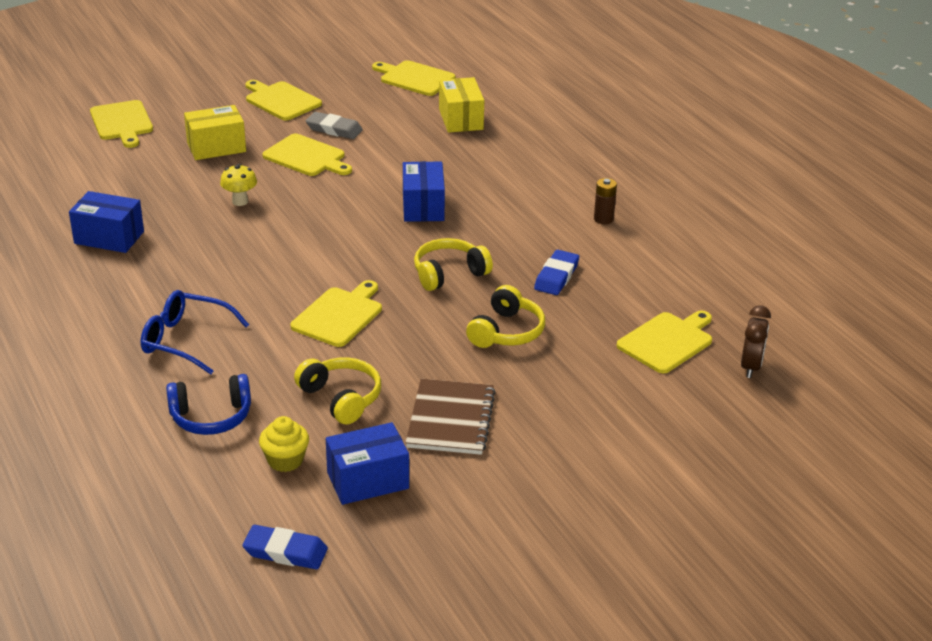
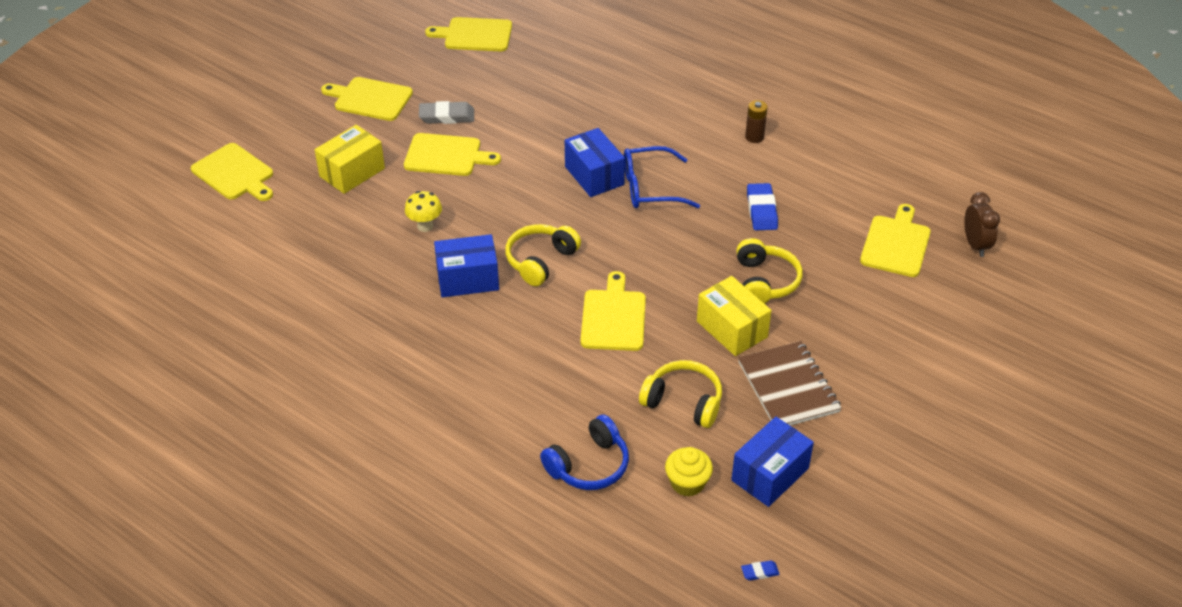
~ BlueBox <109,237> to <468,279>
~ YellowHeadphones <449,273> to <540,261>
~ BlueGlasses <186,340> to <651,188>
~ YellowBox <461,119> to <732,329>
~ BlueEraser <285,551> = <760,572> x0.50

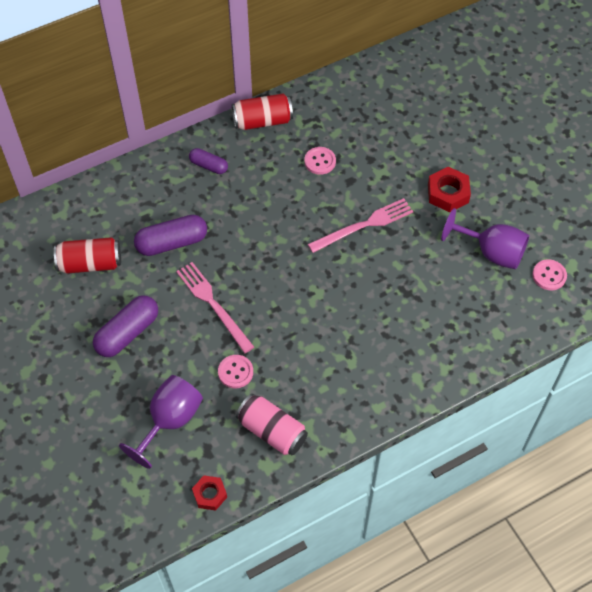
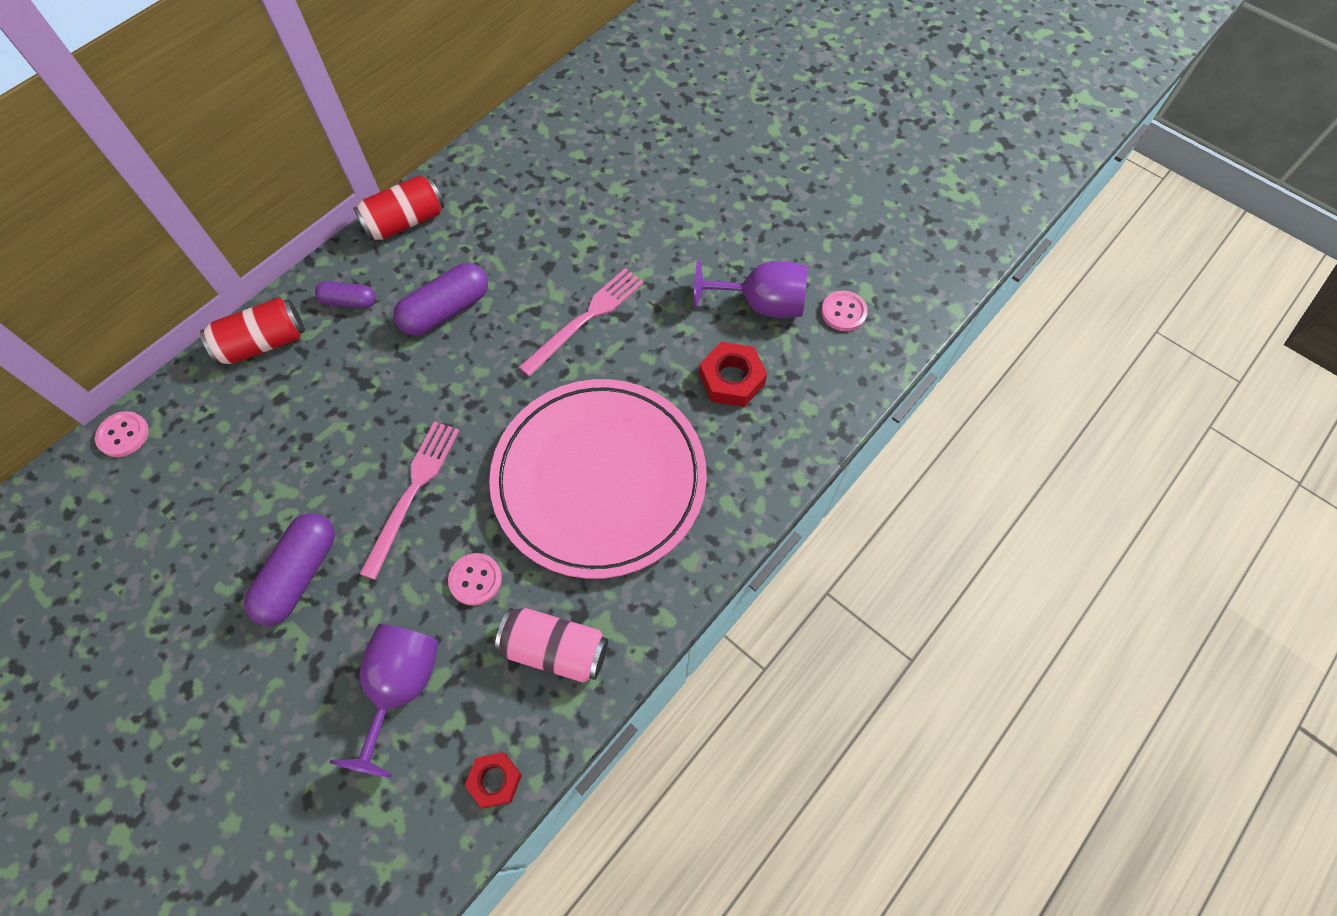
~ PinkButton <320,161> to <123,435>
~ RedCan <90,264> to <263,343>
~ PinkFork <213,304> = <413,491> 75 degrees clockwise
~ PurpleCapsule <172,242> to <446,310>
+ PinkPlate <599,479>
~ RedNut <448,193> to <731,379>

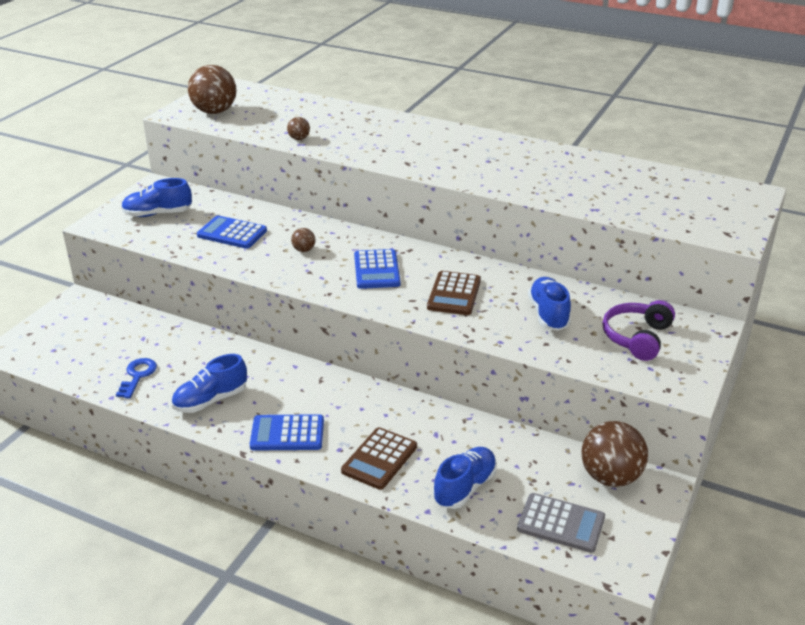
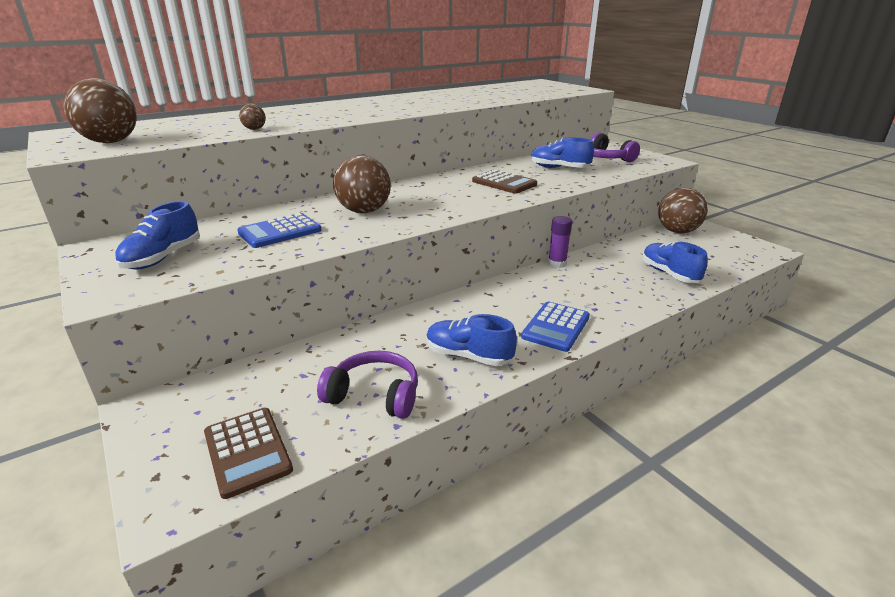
~ BrownCalculator <379,459> to <247,451>
~ BlueKey <137,376> to PurpleHeadphones <374,395>
~ BrownBall <304,250> = <364,211> x2.21
~ BlueShoe <210,400> = <468,356> 120 degrees clockwise
+ PurpleGlueStick <557,263>
- BlueCalculator <377,270>
- GreyCalculator <561,523>

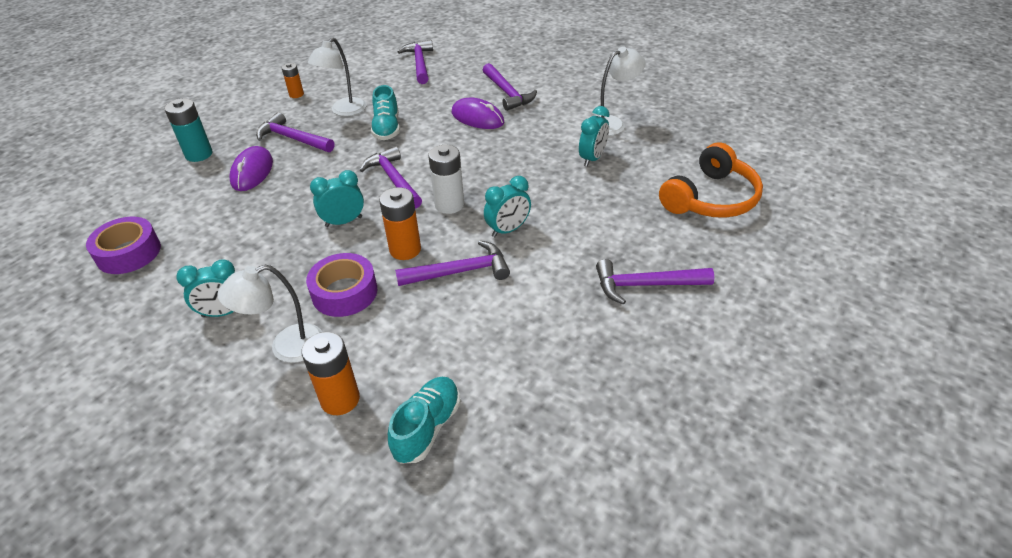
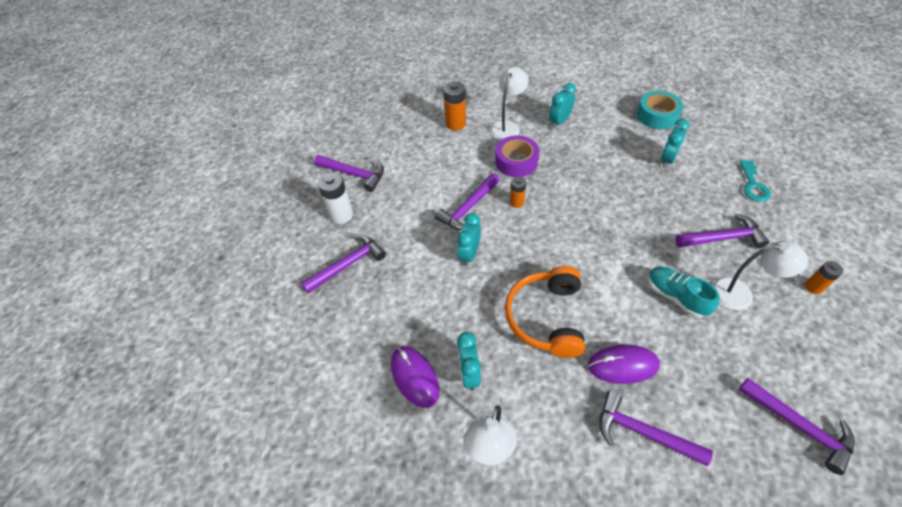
~ PurpleHammer <394,180> to <354,174>
~ WhiteBattery <449,205> to <341,215>
~ PurpleMouse <252,172> to <414,377>
~ OrangeHeadphones <711,198> to <546,317>
~ OrangeBattery <405,249> = <516,202> x0.62
~ PurpleTape <128,253> to TurquoiseTape <657,115>
~ TurquoiseClock <343,222> to <667,159>
~ WhiteLamp <344,111> = <741,294> 105 degrees clockwise
~ TurquoiseBattery <199,154> to TurquoiseKey <753,185>
- TurquoiseShoe <427,427>

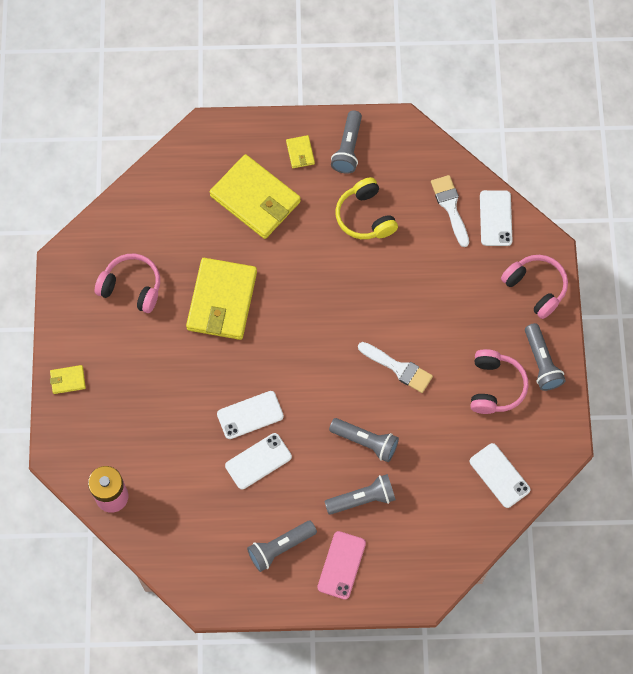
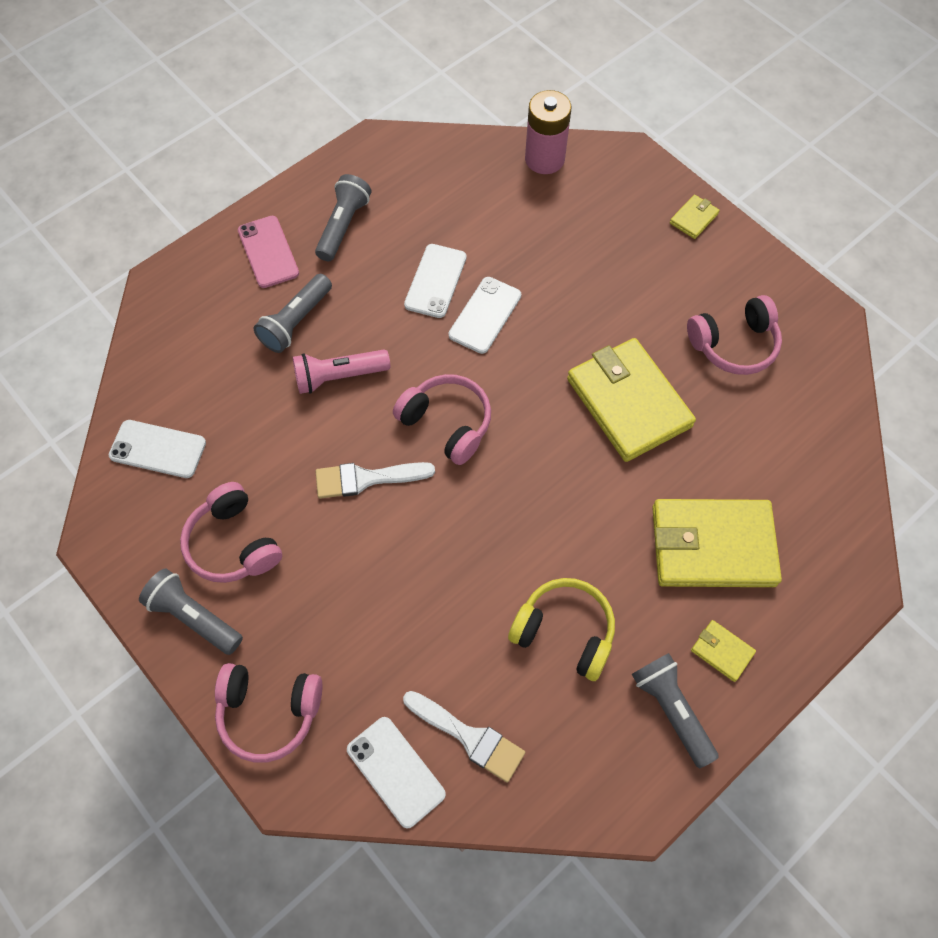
~ GreyFlashlight <366,441> to PinkFlashlight <339,377>
+ PinkHeadphones <447,423>

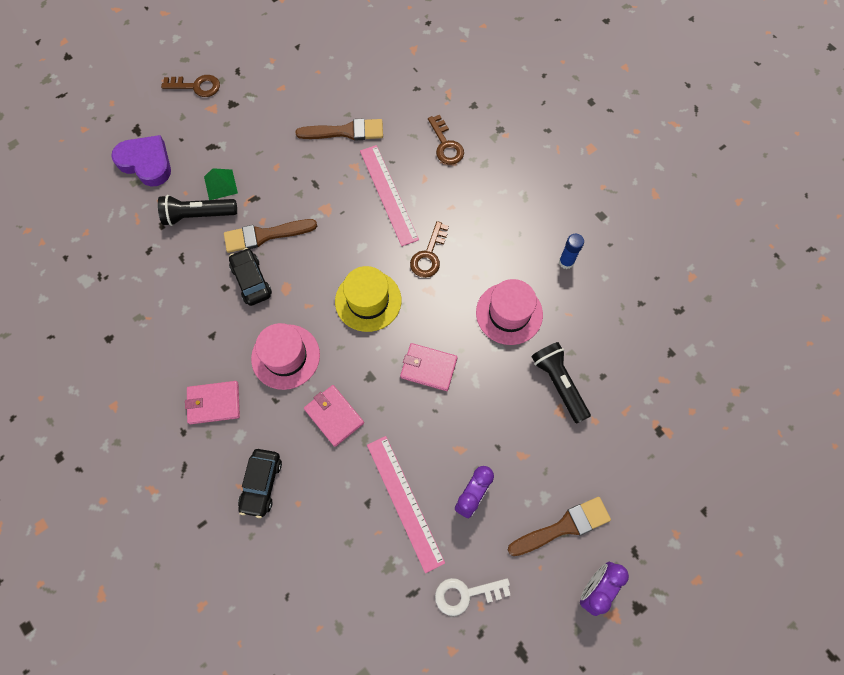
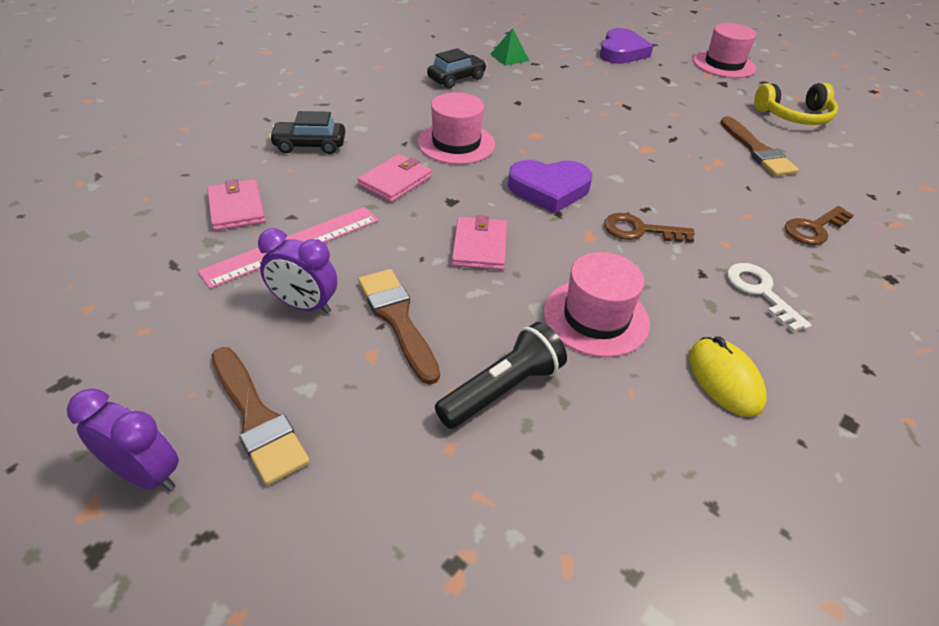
~ PinkWallet <214,403> to <237,208>
~ BrownBrush <265,235> to <397,319>
~ BlackCar <251,281> to <456,79>
~ GreenPyramid <220,184> to <509,57>
~ YellowHat <368,301> to PurpleHeart <549,189>
~ BlueGlueStick <566,262> to YellowMouse <724,379>
~ BrownKey <196,86> to PinkHat <724,64>
~ WhiteKey <465,594> to <760,292>
+ YellowHeadphones <794,116>
- BlackFlashlight <198,215>
- PinkRuler <388,194>

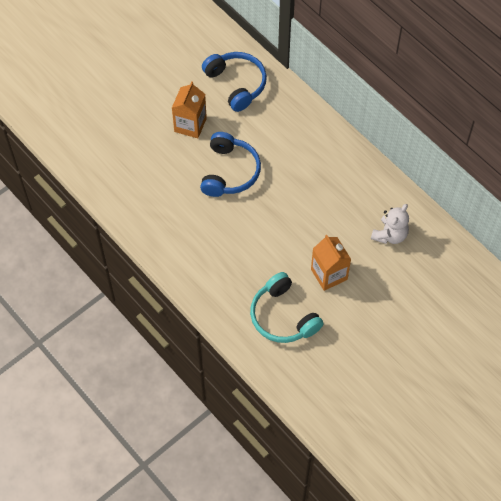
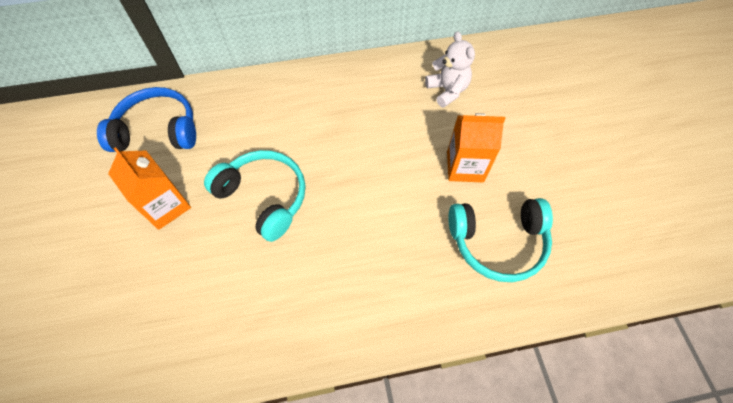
~ BlueHeadphones <230,172> to TurquoiseHeadphones <264,197>

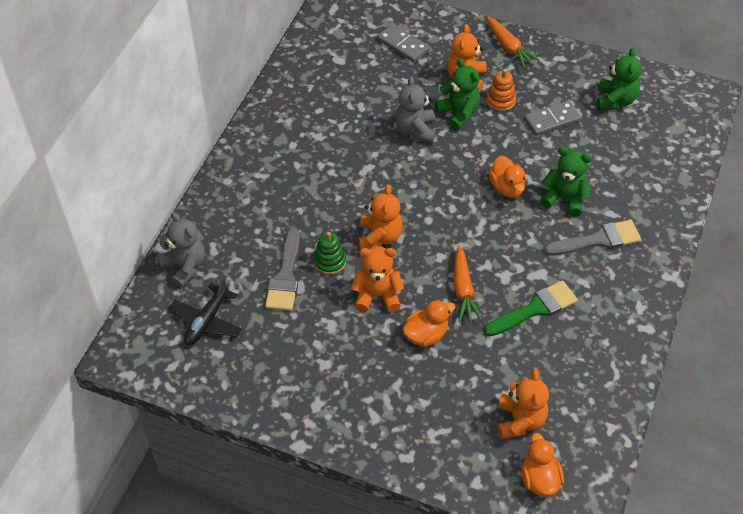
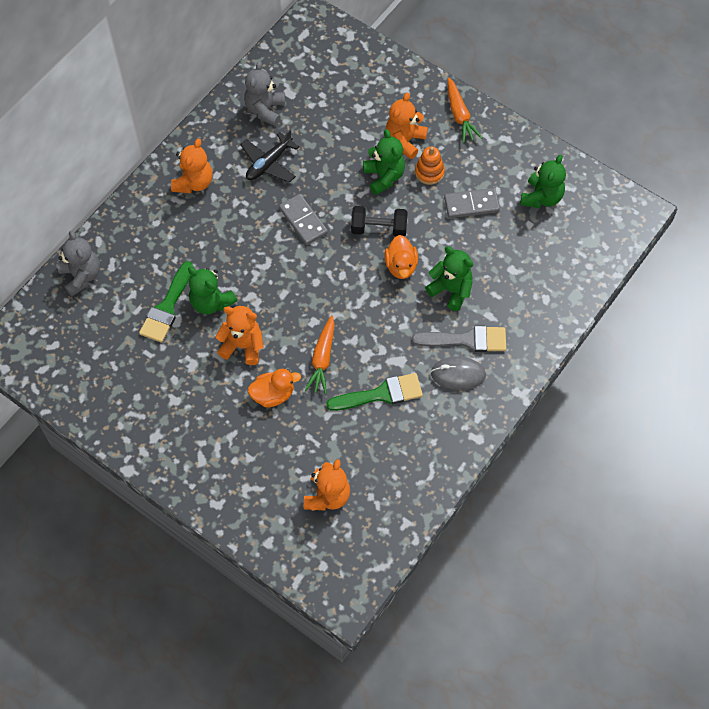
~ GreyBrush <285,276> to GreenBrush <167,307>
~ OrangeTeddyBear <379,237> to <194,182>
~ GreenStackingToy <329,261> to GreenTeddyBear <211,302>
~ BlackPlane <207,321> to <269,163>
~ GreyTeddyBear <415,130> to <265,110>
~ GreyDomino <403,45> to <303,221>
+ BlackDumbbell <379,228>
+ GreyMouse <458,374>
- OrangeDuck <539,479>

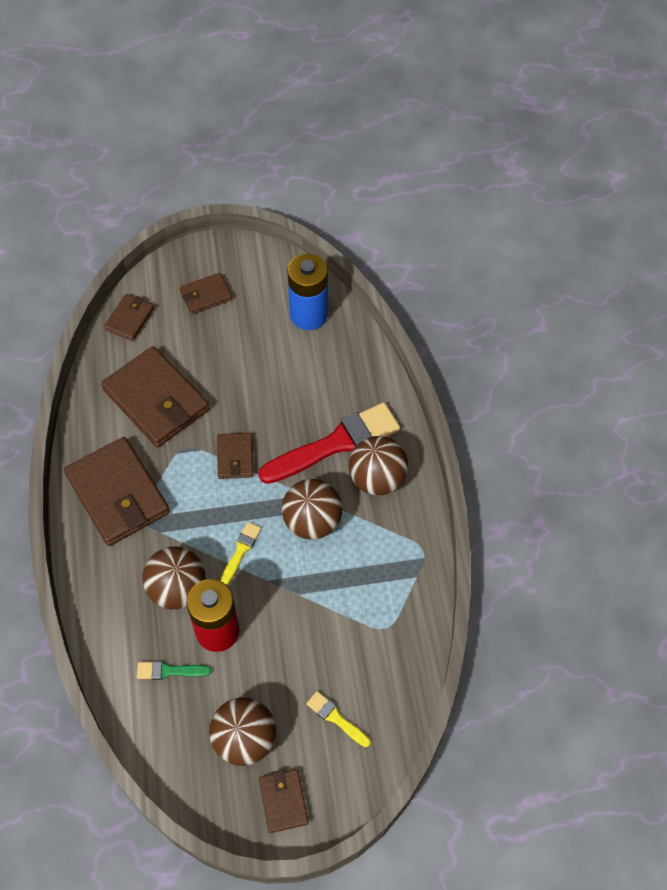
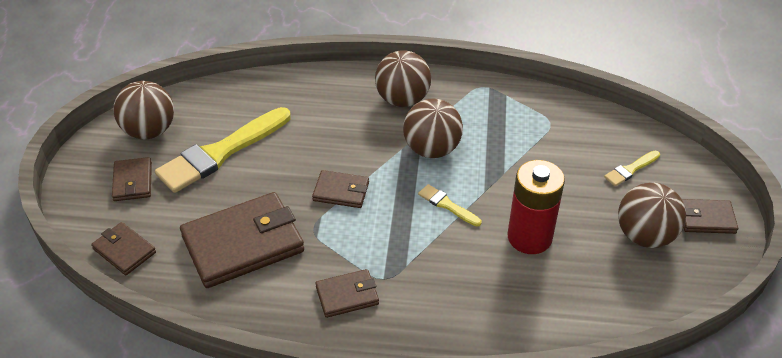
~ BrownBall <177,589> to <149,131>
+ YellowBrush <221,153>
~ BrownWallet <118,494> = <347,295> x0.51
- GreenBrush <169,671>
- RedBrush <335,444>
- BlueBattery <309,314>

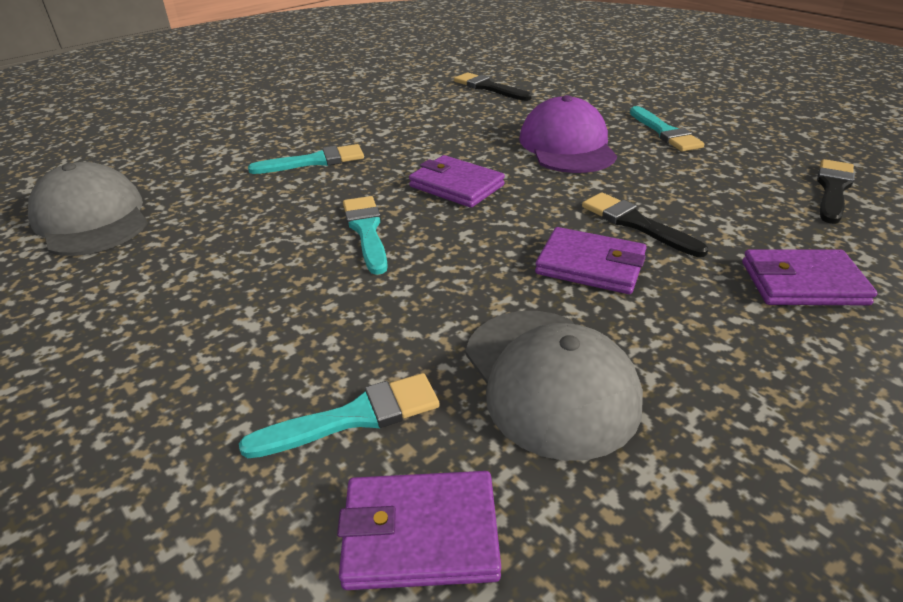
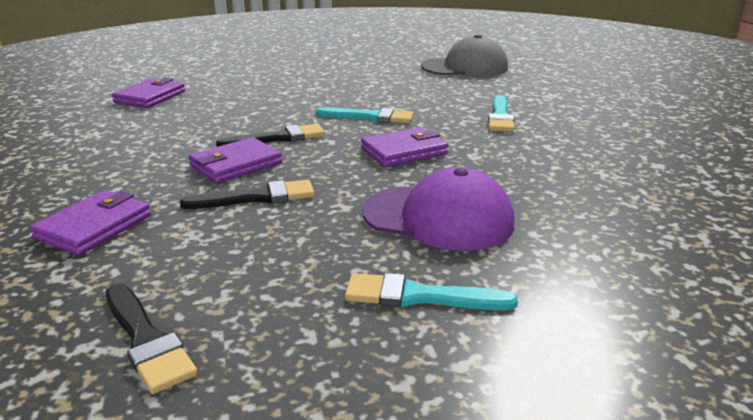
~ BlackBrush <489,88> to <278,138>
- TurquoiseBrush <353,417>
- GreyCap <549,380>

